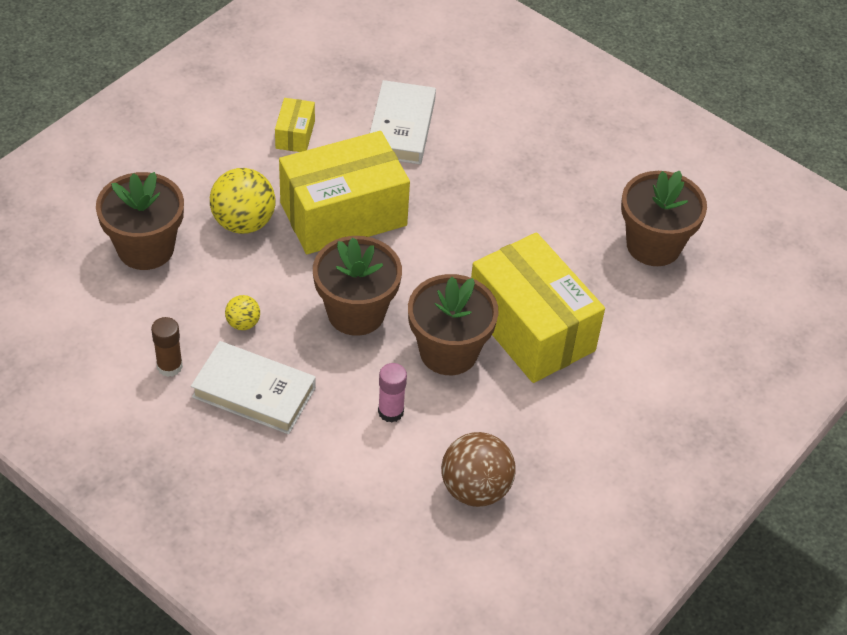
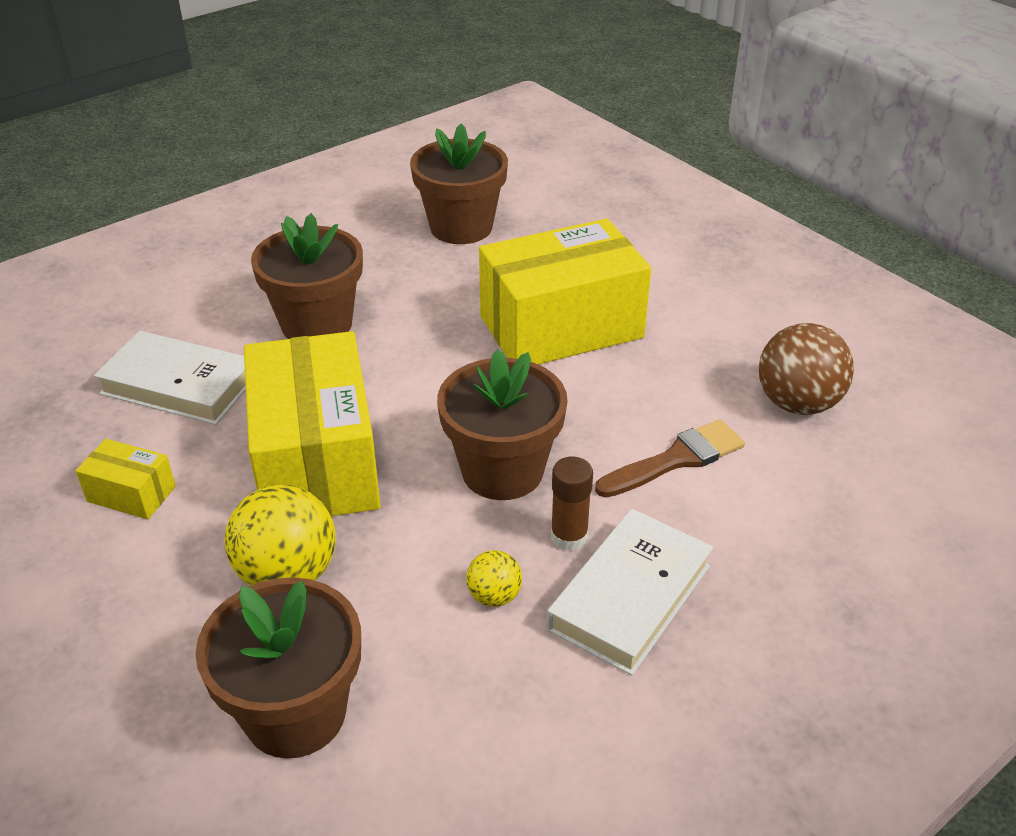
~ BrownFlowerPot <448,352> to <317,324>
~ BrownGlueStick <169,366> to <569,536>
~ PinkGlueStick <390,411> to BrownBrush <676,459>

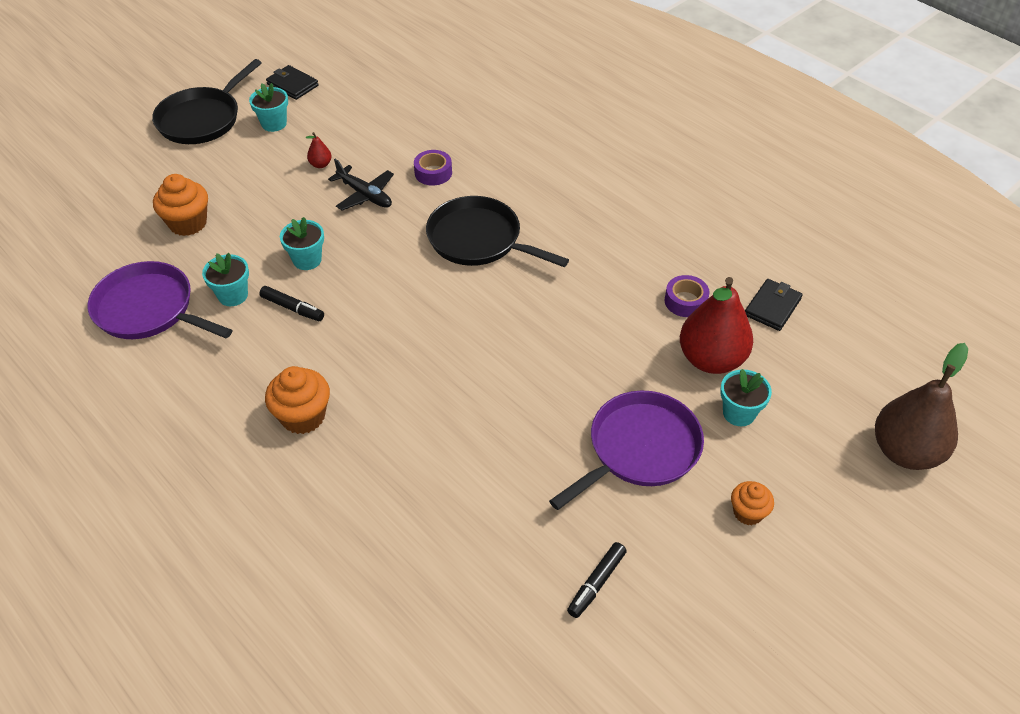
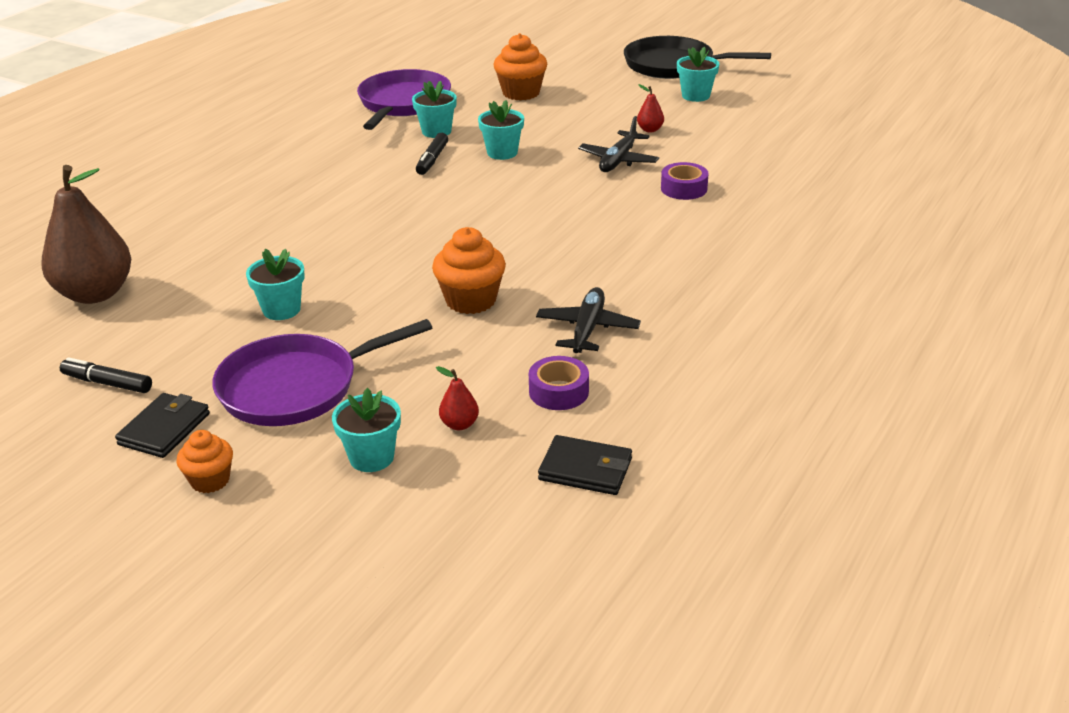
~ BrownPear <905,451> to <95,293>
~ BlackWallet <292,85> to <164,429>
~ PurplePan <639,449> = <295,387> 120 degrees clockwise
+ TurquoiseFlowerPot <281,310>
~ OrangeCupcake <303,416> to <471,300>
~ RedPear <711,359> = <459,424> x0.40
+ BlackPlane <587,329>
- BlackPan <478,240>

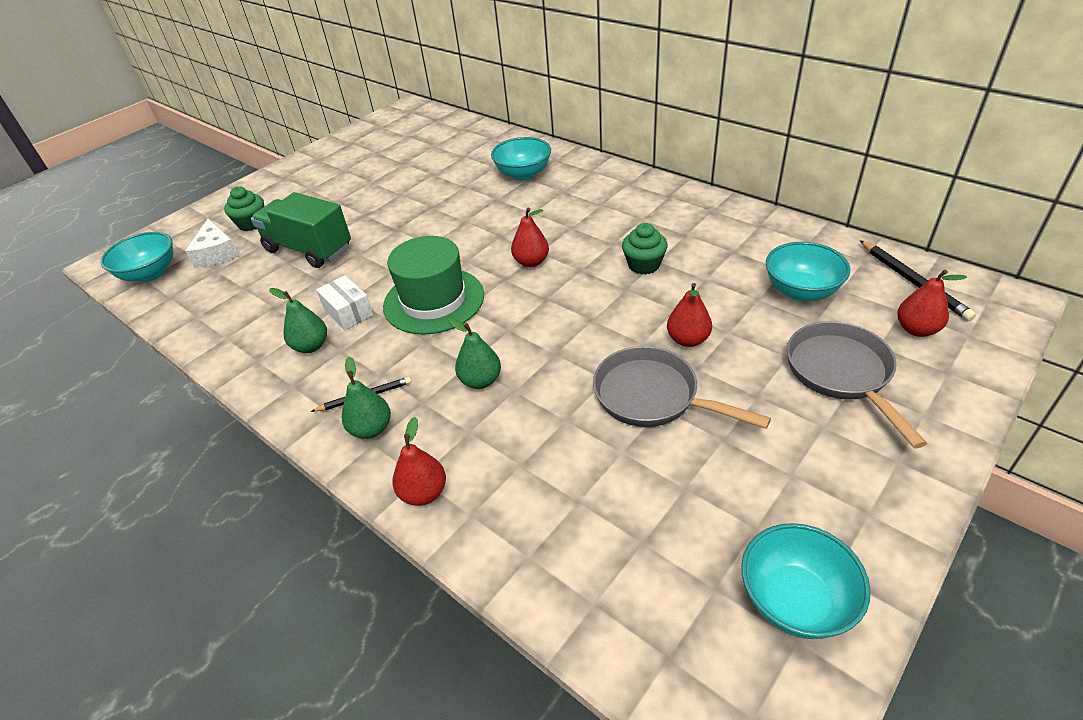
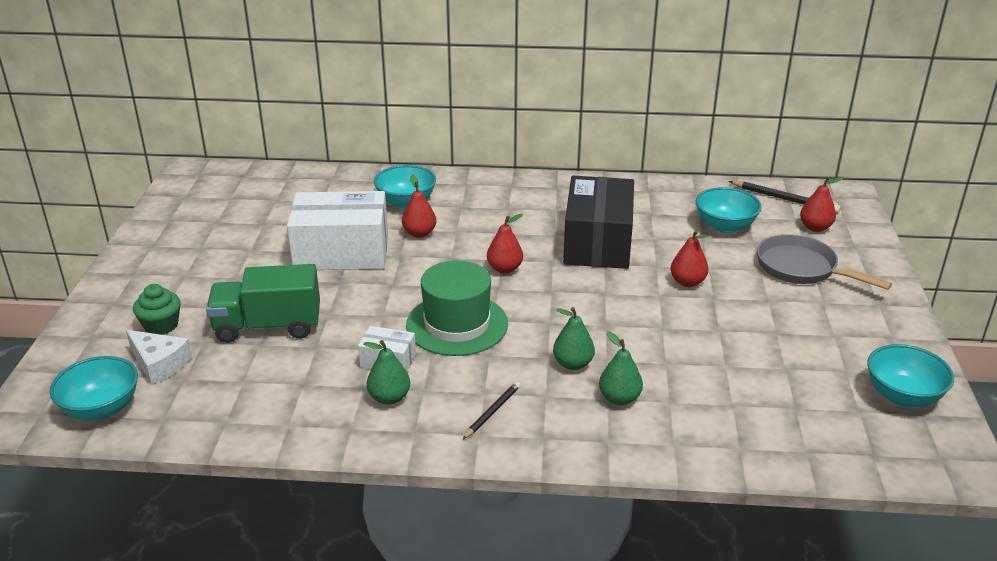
+ WhiteBox <341,252>
~ RedPear <424,493> to <419,233>
~ GreenCupcake <644,265> to BlackBox <597,243>
~ GreenPear <371,429> to <619,398>
- GreyPan <652,396>

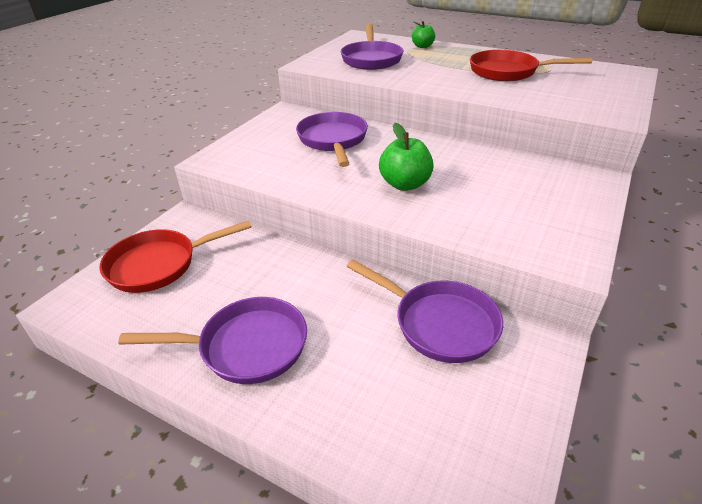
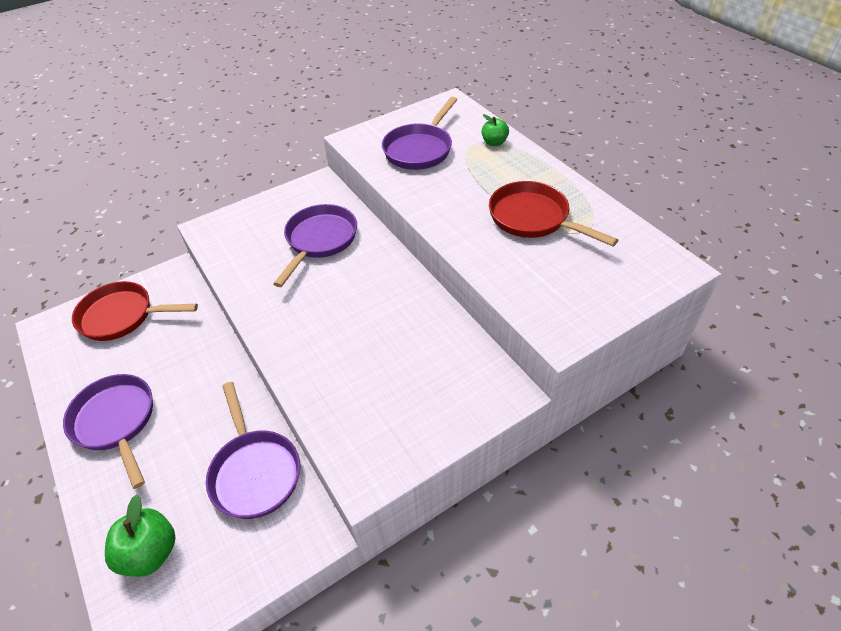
~ PurplePan <246,346> = <116,422> 150 degrees counterclockwise
~ GreenApple <405,184> to <150,552>

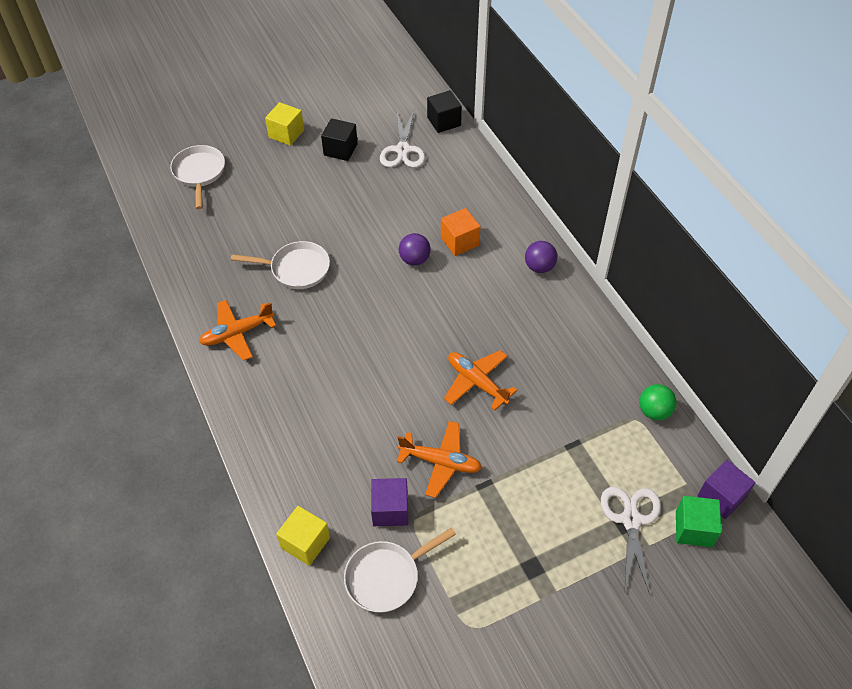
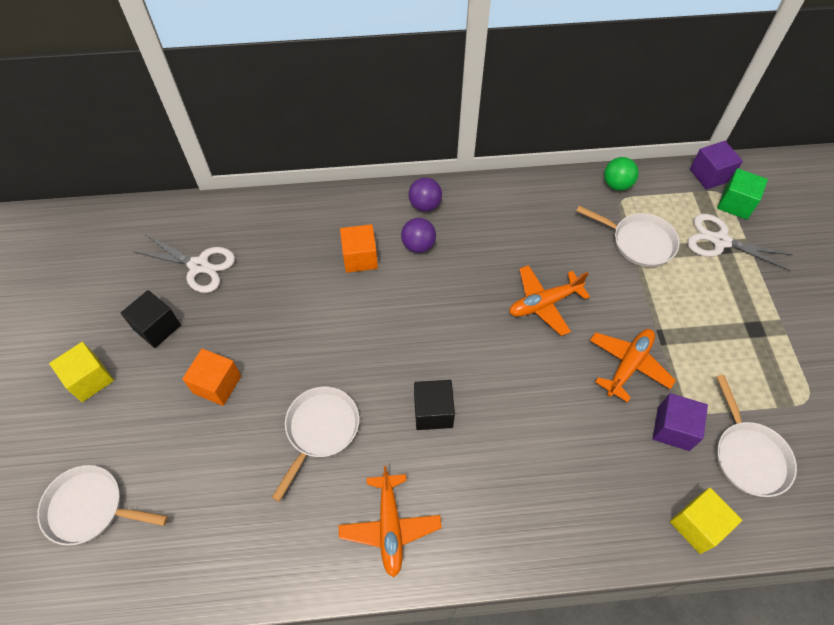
+ OrangeCube <217,384>
~ PurpleBall <414,259> to <418,245>
~ BlackCube <444,121> to <433,412>
+ WhitePan <638,242>

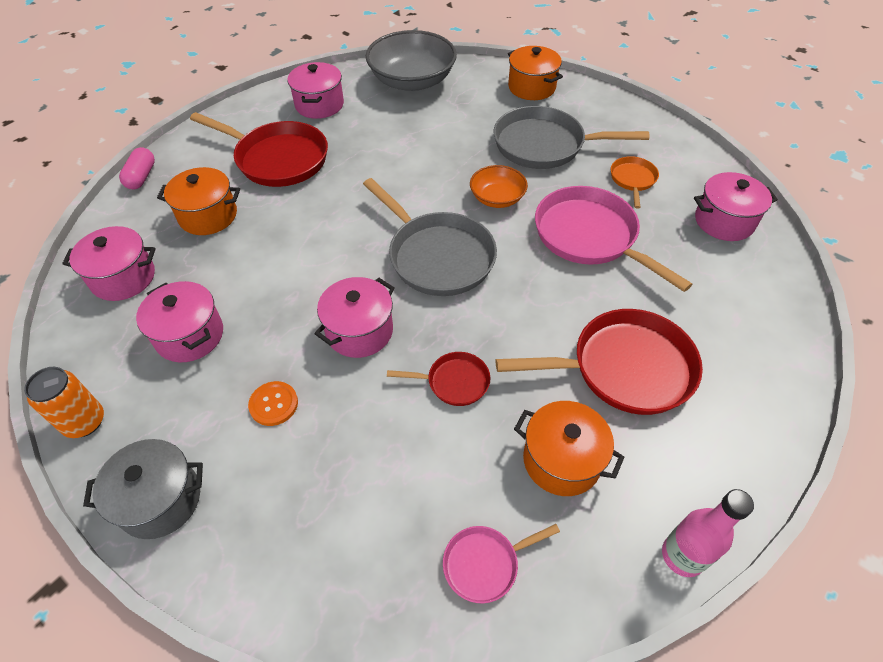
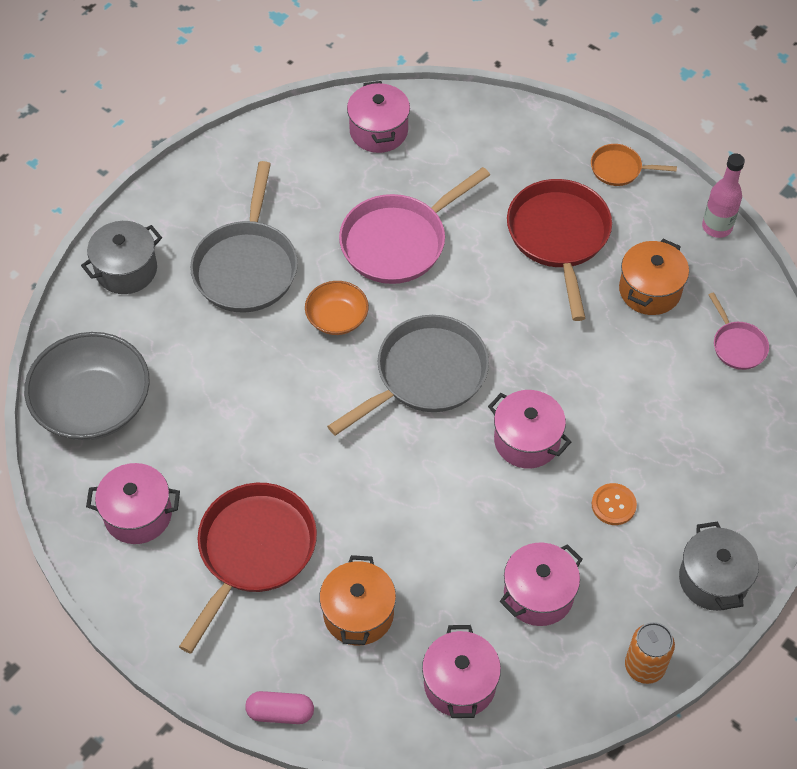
~ OrangePot <531,87> to GreyPot <126,270>
~ OrangePan <632,180> to <619,169>
- RedPan <453,382>

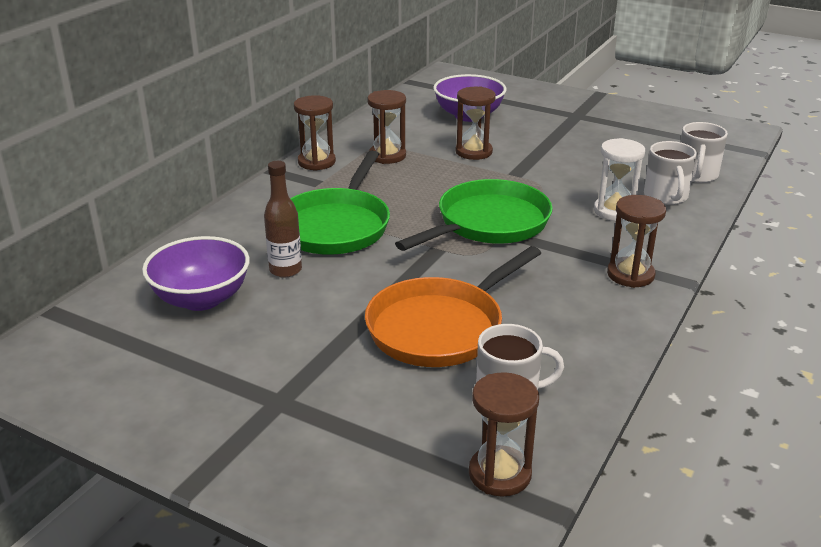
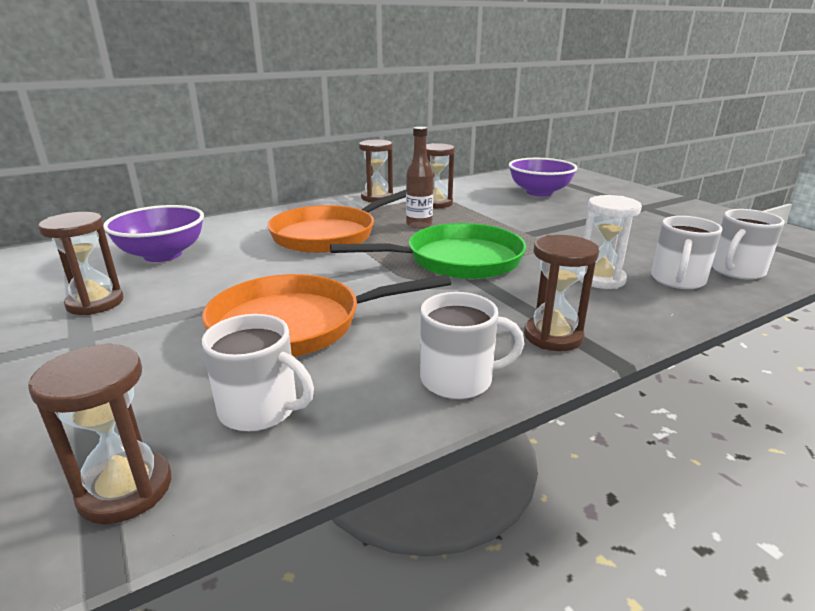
~ BrownHourglass <474,152> to <95,303>
~ GreenPan <336,226> to OrangePan <329,235>
~ BrownBottle <285,270> to <419,225>
+ WhiteMug <458,379>

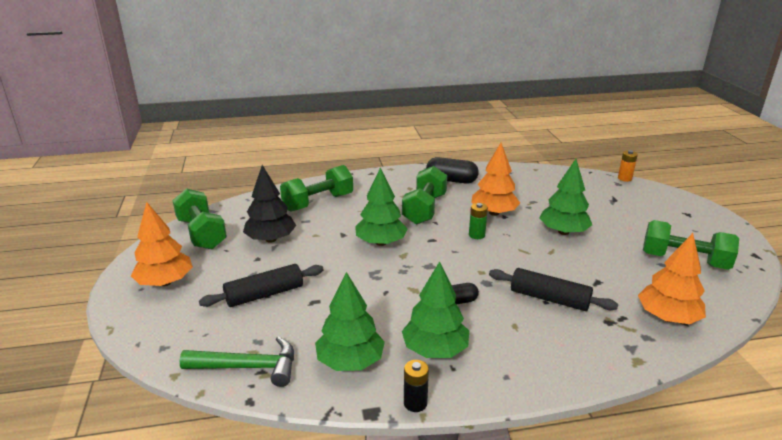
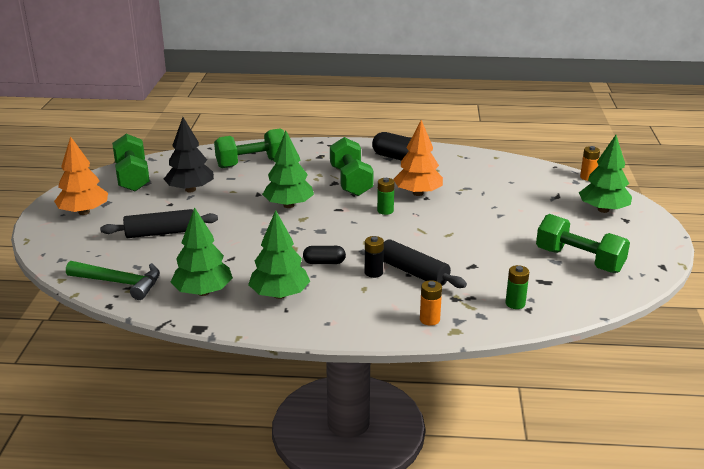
~ GreenDumbbell <424,209> = <350,181> 45 degrees counterclockwise
~ BlackBattery <415,403> to <373,272>
+ OrangeBattery <429,319>
~ OrangeTree <667,317> to GreenBattery <515,304>
~ GreenTree <563,232> to <603,210>

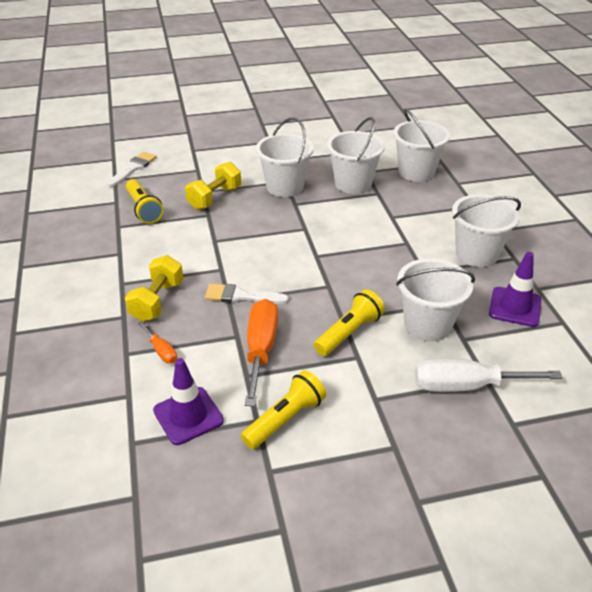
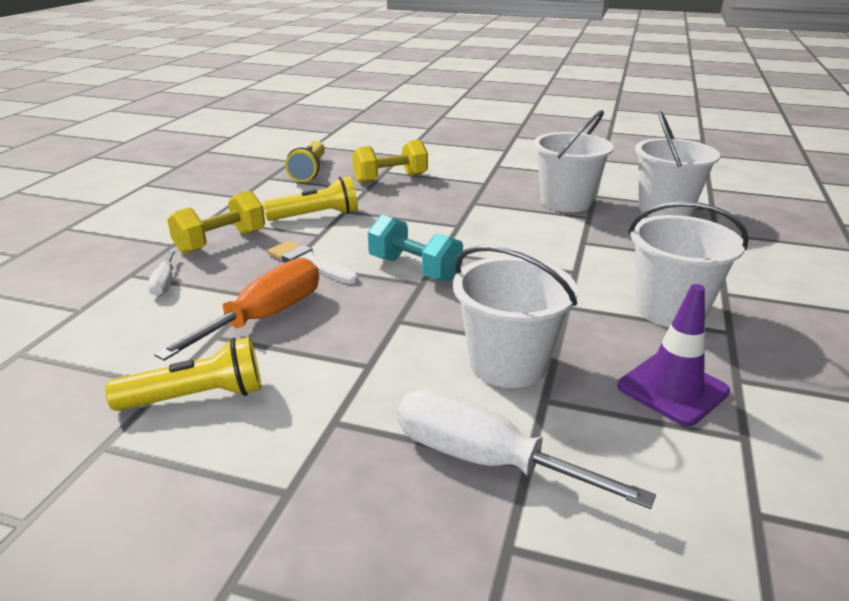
~ OrangeScrewdriver <161,351> to WhiteScrewdriver <165,283>
~ YellowFlashlight <349,333> to <316,216>
+ TurquoiseDumbbell <414,269>
- WhiteBrush <134,168>
- PurpleTrafficCone <188,416>
- WhiteBucket <285,187>

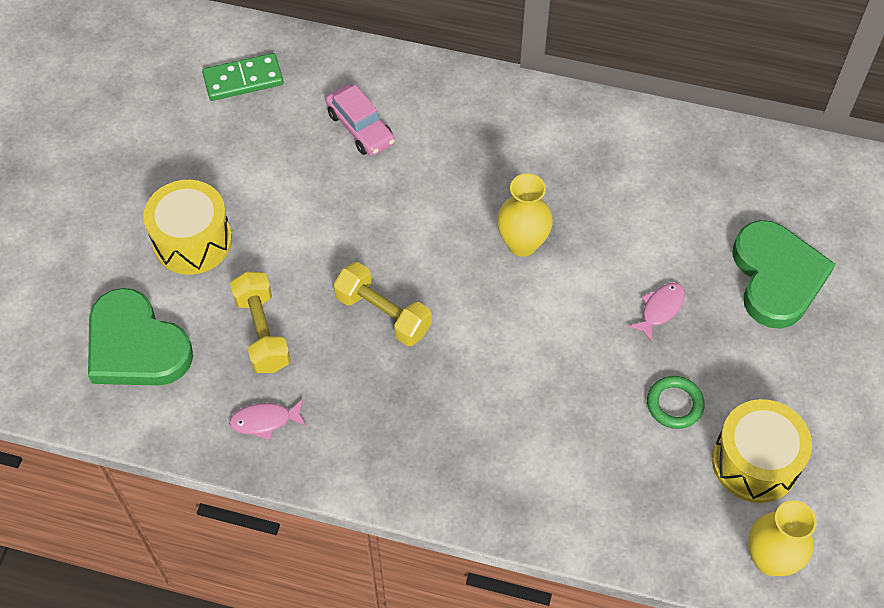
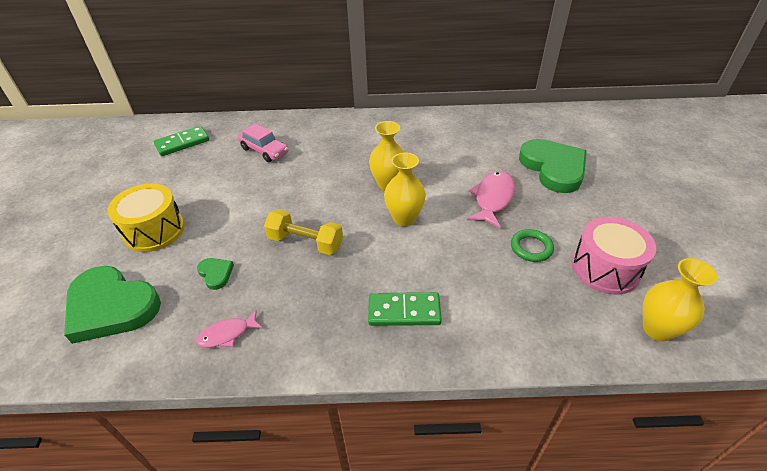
~ YellowDumbbell <262,332> to GreenHeart <216,274>
+ GreenDomino <404,311>
+ YellowVase <404,218>
~ PinkFish <660,309> = <492,198> x1.65
~ YellowDrum <755,462> to PinkDrum <605,269>

